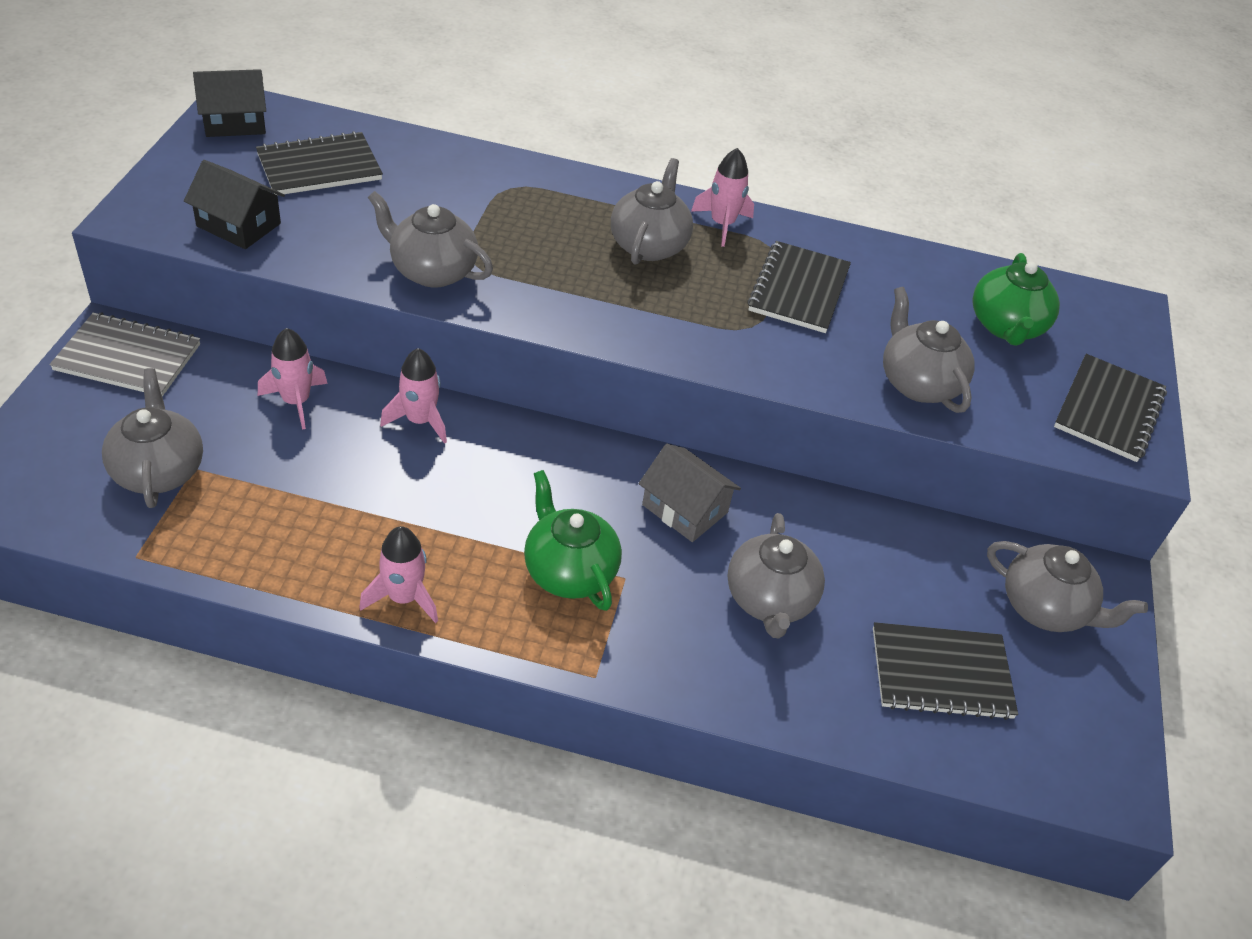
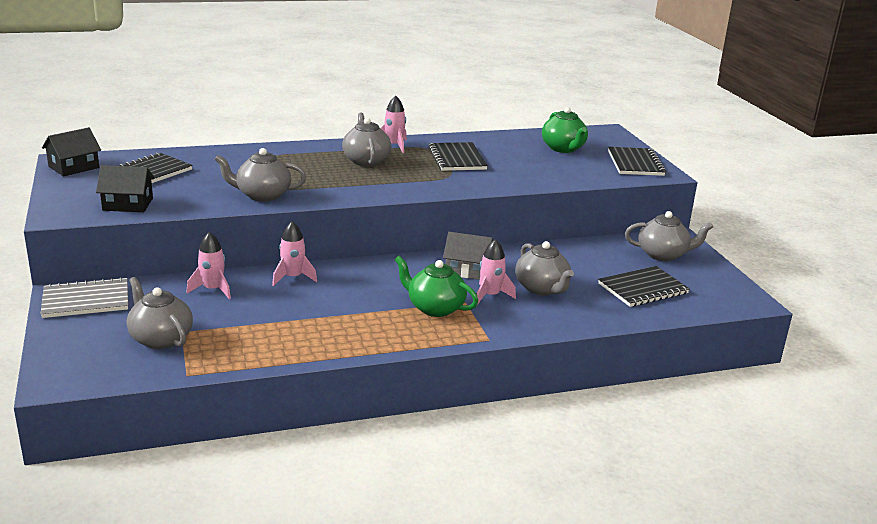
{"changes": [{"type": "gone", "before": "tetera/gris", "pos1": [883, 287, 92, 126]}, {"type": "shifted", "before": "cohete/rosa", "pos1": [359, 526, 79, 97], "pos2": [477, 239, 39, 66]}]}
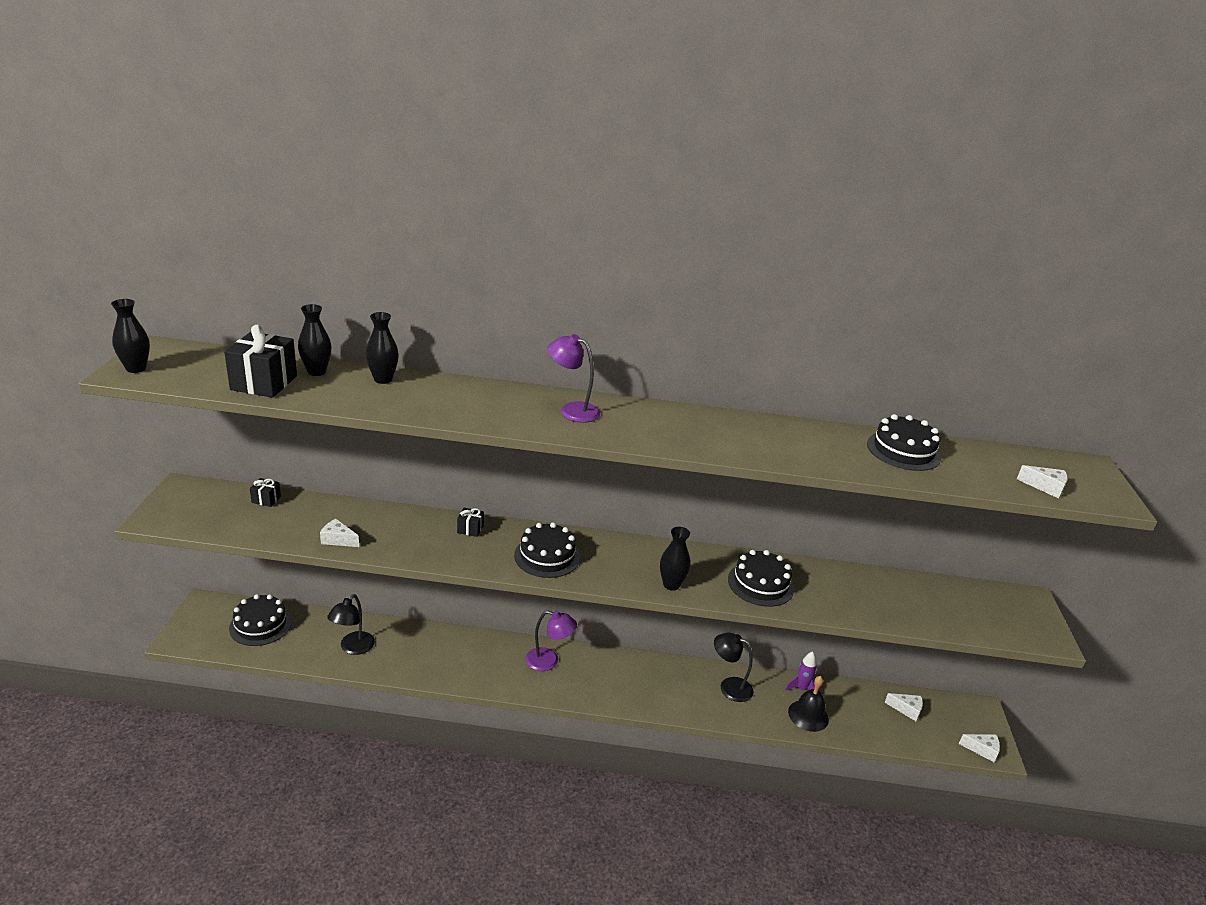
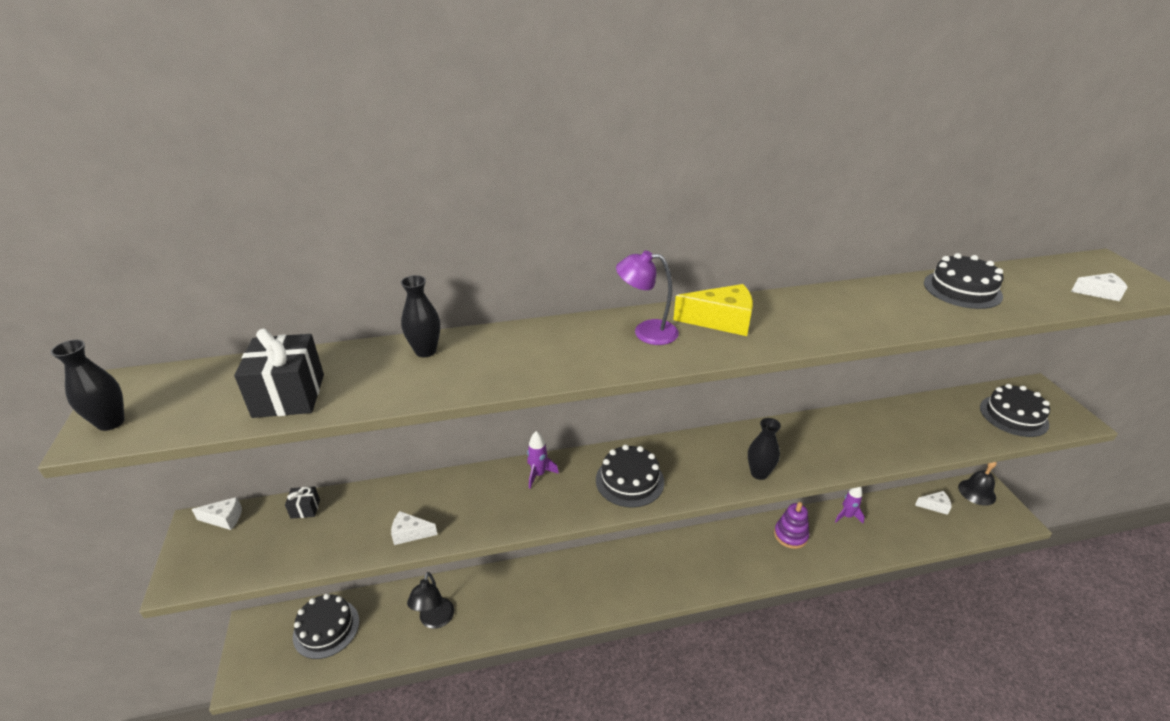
{"changes": [{"type": "gone", "before": "florero/negro", "pos1": [298, 304, 33, 72]}, {"type": "gone", "before": "lámpara/morado", "pos1": [525, 611, 52, 60]}, {"type": "new", "after": "queso/amarillo", "pos2": [673, 284, 80, 52]}, {"type": "shifted", "before": "tarta/negro", "pos1": [728, 550, 66, 57], "pos2": [980, 384, 70, 53]}, {"type": "shifted", "before": "campana/negro", "pos1": [788, 676, 41, 56], "pos2": [958, 462, 39, 44]}, {"type": "shifted", "before": "queso/blanco", "pos1": [959, 734, 41, 28], "pos2": [191, 497, 51, 33]}, {"type": "swapped", "before": "regalo/negro", "after": "cohete/morado", "pos1": [457, 508, 27, 29], "pos2": [527, 431, 32, 58]}, {"type": "swapped", "before": "lámpara/negro", "after": "juguete apilable/morado", "pos1": [714, 633, 40, 69], "pos2": [774, 502, 35, 47]}]}
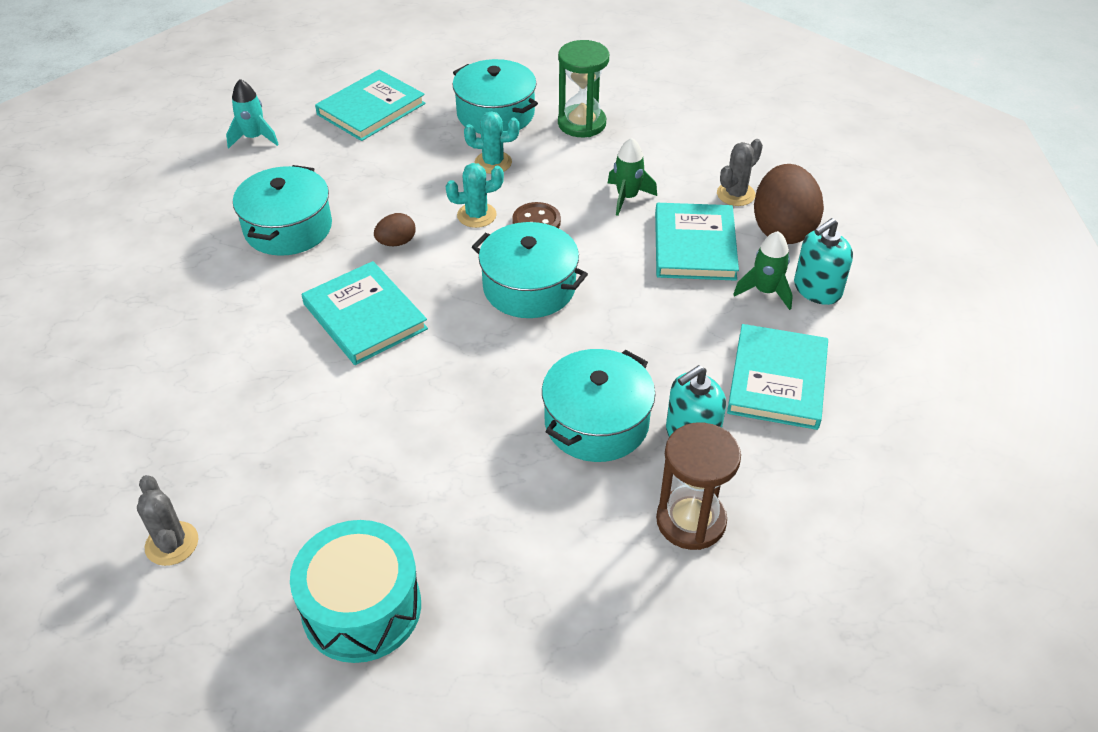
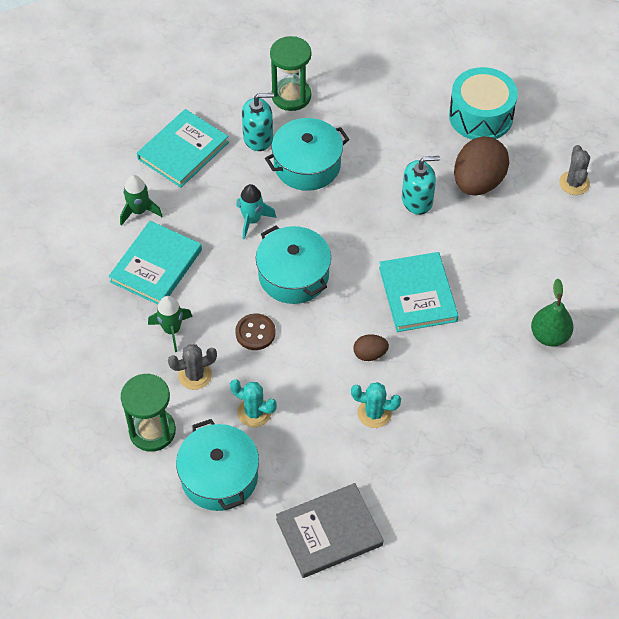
{"changes": [{"type": "gone", "before": "olla/turquesa", "pos1": [233, 165, 99, 91]}, {"type": "new", "after": "pera/verde", "pos2": [531, 278, 43, 68]}, {"type": "shifted", "before": "cohete/turquesa", "pos1": [226, 79, 53, 69], "pos2": [236, 184, 40, 56]}, {"type": "shifted", "before": "cactus/turquesa", "pos1": [446, 163, 58, 65], "pos2": [351, 382, 50, 46]}, {"type": "shifted", "before": "cactus/gris", "pos1": [717, 139, 46, 67], "pos2": [168, 344, 49, 46]}, {"type": "shifted", "before": "huevo/marrón", "pos1": [754, 164, 70, 80], "pos2": [454, 136, 55, 59]}, {"type": "shifted", "before": "dispensador de jabón/turquesa", "pos1": [794, 218, 59, 87], "pos2": [402, 156, 38, 59]}, {"type": "repainted", "before": "libro/turquesa", "after": "libro/gris", "pos1": [315, 69, 110, 72], "pos2": [276, 483, 108, 95]}, {"type": "repainted", "before": "reloj de arena/marrón", "after": "reloj de arena/verde", "pos1": [656, 422, 85, 128], "pos2": [270, 36, 41, 75]}]}
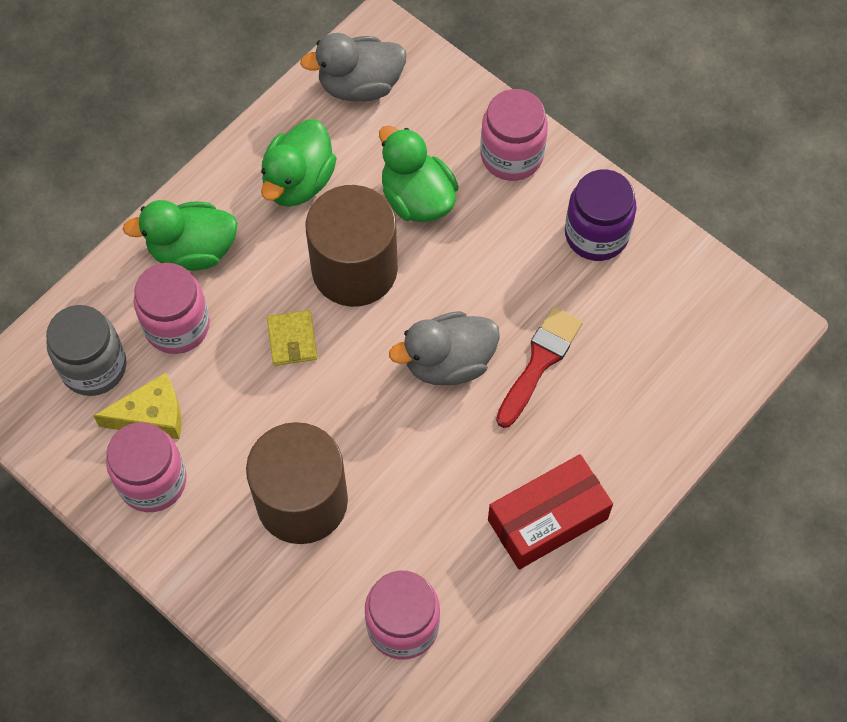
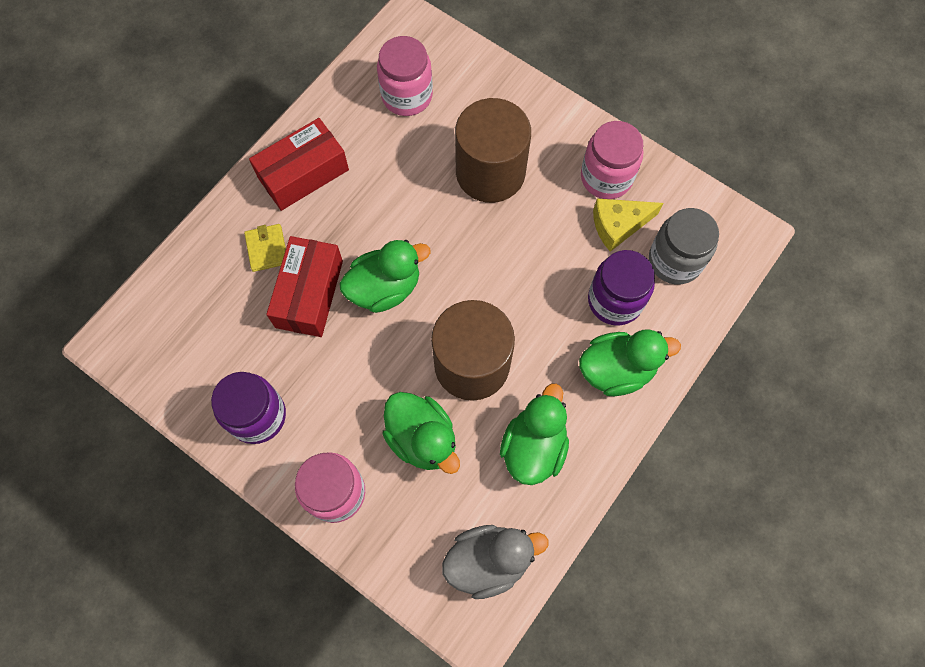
{"changes": [{"type": "shifted", "before": "cartera/amarillo", "pos1": [267, 310, 51, 56], "pos2": [244, 224, 42, 48]}, {"type": "swapped", "before": "pincel/rojo", "after": "caja/rojo", "pos1": [496, 307, 87, 121], "pos2": [266, 236, 77, 101]}, {"type": "repainted", "before": "tarro/rosa", "after": "tarro/morado", "pos1": [134, 263, 76, 91], "pos2": [588, 250, 67, 76]}, {"type": "repainted", "before": "pato/gris", "after": "pato/verde", "pos1": [389, 311, 111, 74], "pos2": [339, 240, 92, 73]}]}
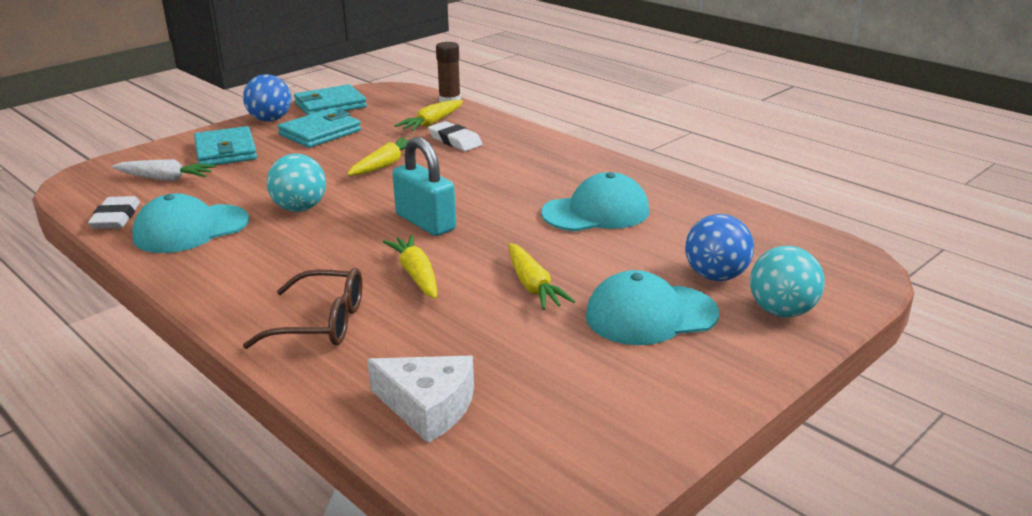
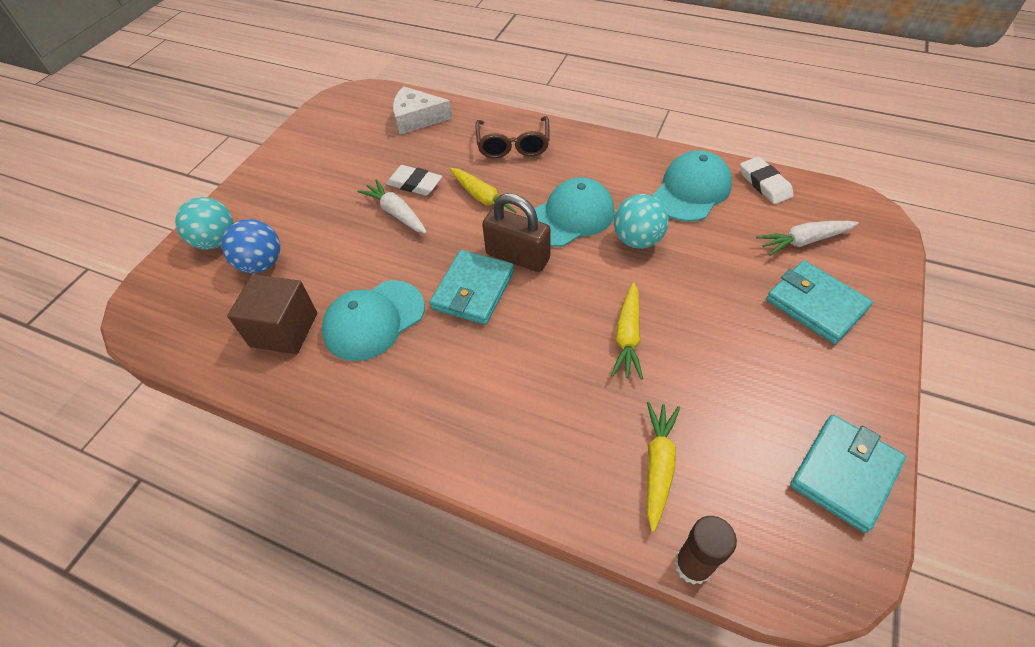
{"changes": [{"type": "gone", "before": "pelota/azul", "pos1": [243, 74, 48, 48]}, {"type": "new", "after": "cubo/marrón", "pos2": [227, 274, 90, 80]}, {"type": "shifted", "before": "cartera/turquesa", "pos1": [278, 109, 83, 39], "pos2": [430, 250, 84, 75]}, {"type": "shifted", "before": "goma de borrar/blanco", "pos1": [428, 121, 54, 30], "pos2": [386, 165, 56, 31]}, {"type": "shifted", "before": "gorra/turquesa", "pos1": [585, 270, 134, 75], "pos2": [526, 177, 89, 70]}, {"type": "repainted", "before": "candado/turquesa", "after": "candado/marrón", "pos1": [392, 137, 64, 99], "pos2": [482, 193, 69, 79]}, {"type": "repainted", "before": "zanahoria/amarillo", "after": "zanahoria/blanco", "pos1": [509, 243, 66, 67], "pos2": [358, 179, 69, 55]}, {"type": "rotated", "before": "gafas/marrón", "pos1": [243, 268, 120, 81], "pos2": [475, 116, 74, 42], "turn": -75}]}
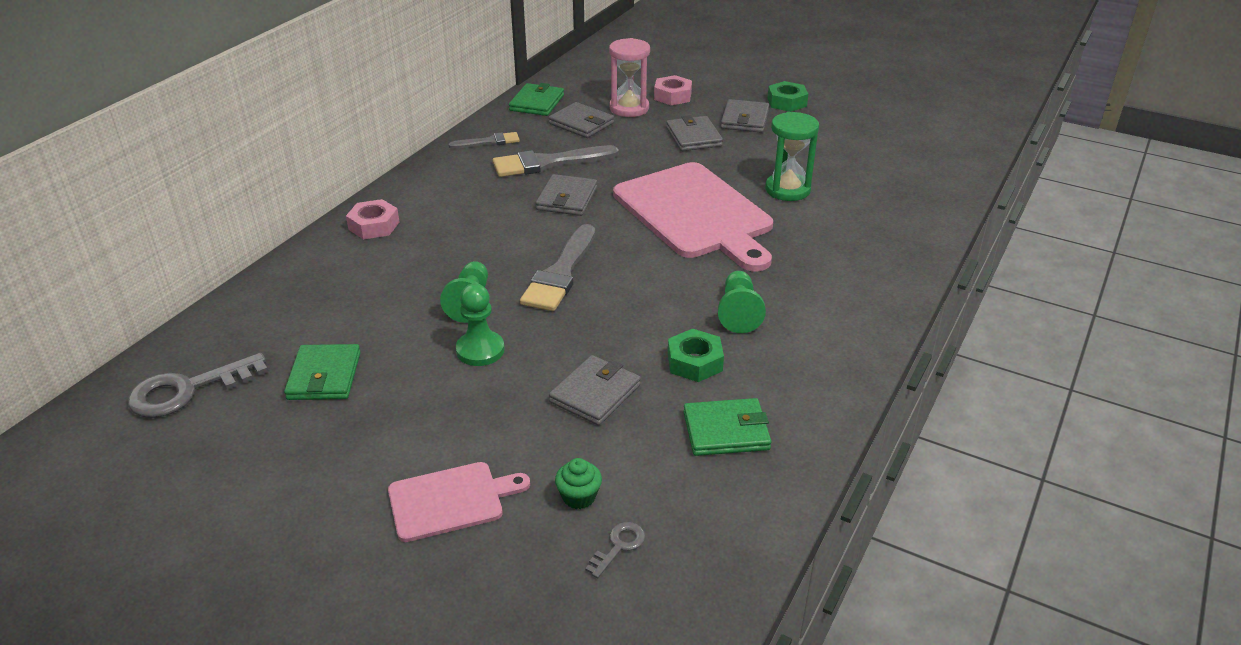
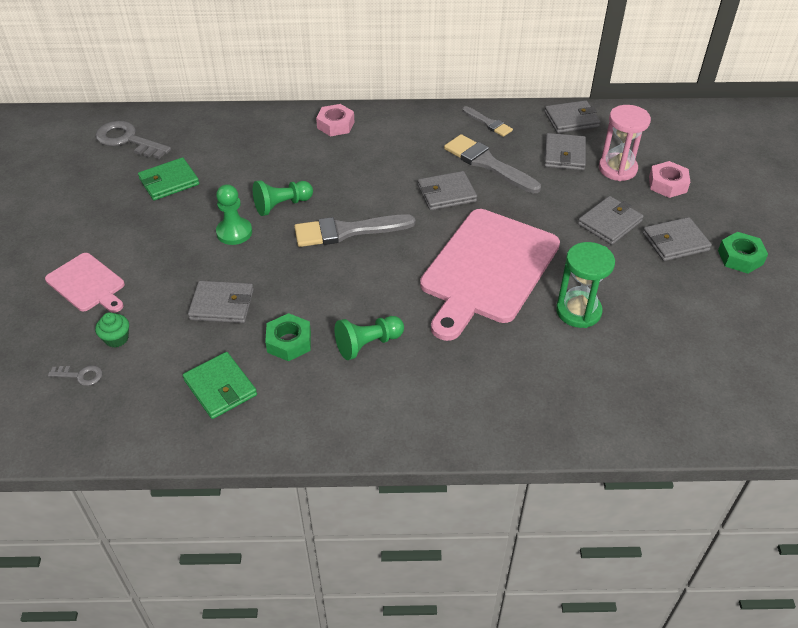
{"changes": [{"type": "repainted", "before": "cartera/verde", "after": "cartera/gris", "pos1": [509, 83, 55, 33], "pos2": [544, 100, 56, 33]}]}
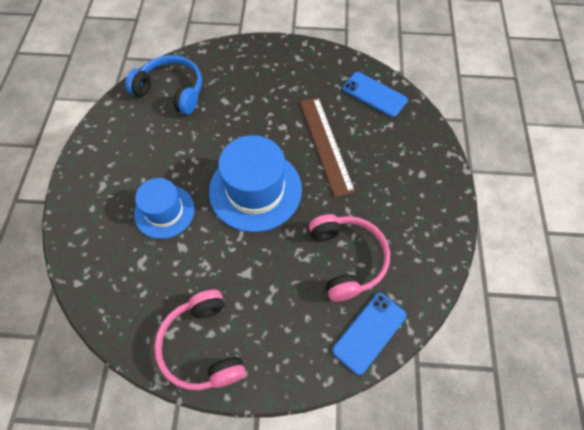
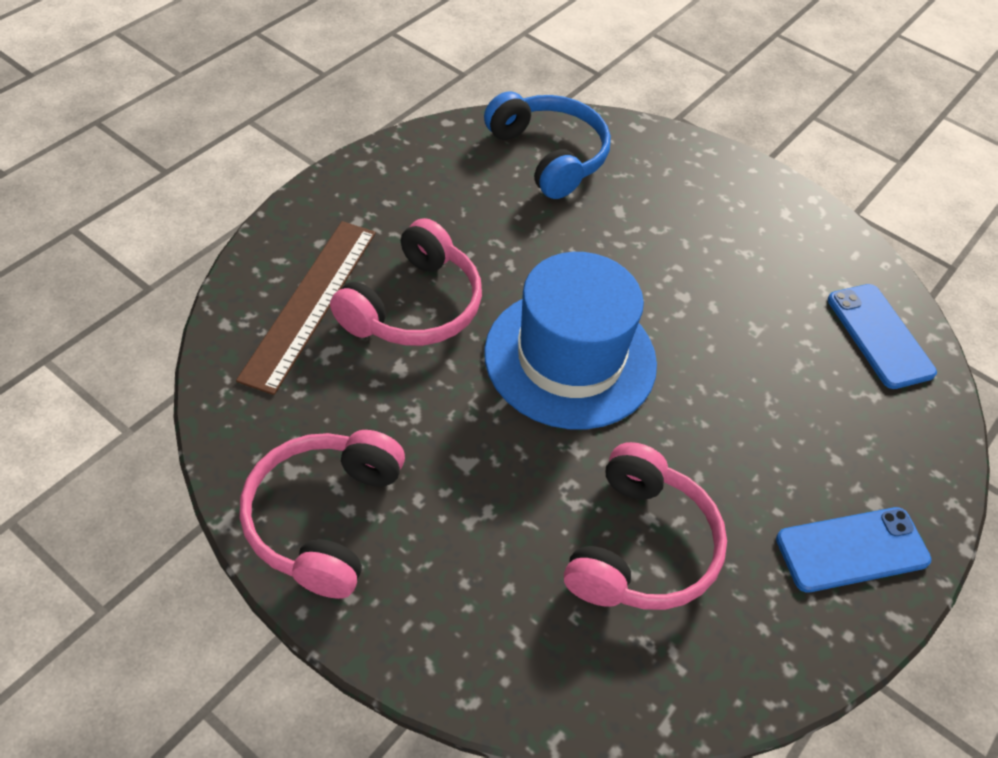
{"changes": [{"type": "shifted", "before": "regla/marrón", "pos1": [300, 97, 55, 100], "pos2": [236, 221, 140, 174]}, {"type": "shifted", "before": "móvil/azul", "pos1": [332, 293, 75, 82], "pos2": [776, 507, 155, 86]}, {"type": "swapped", "before": "sombrero/azul", "after": "auriculares/rosa", "pos1": [134, 178, 61, 61], "pos2": [330, 218, 152, 128]}]}
